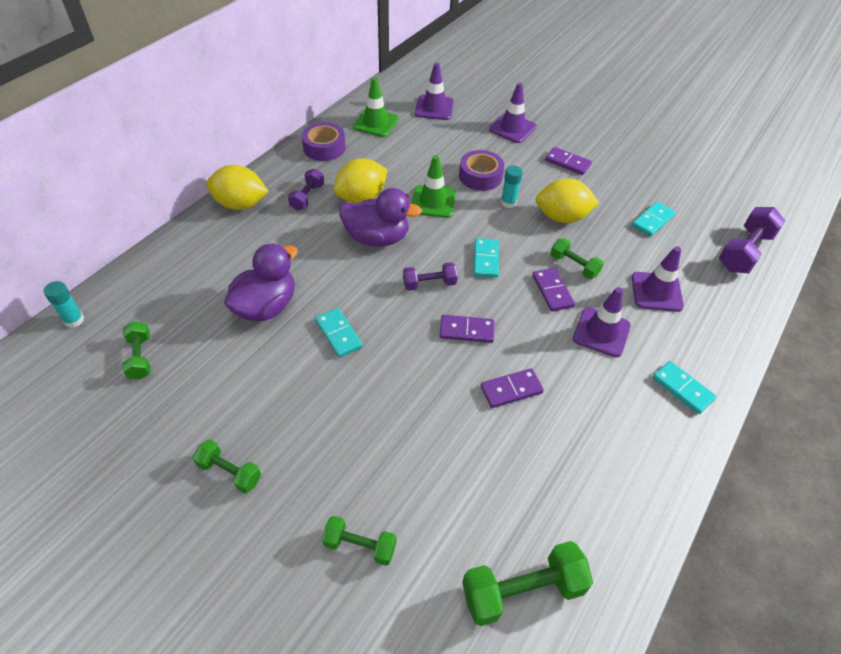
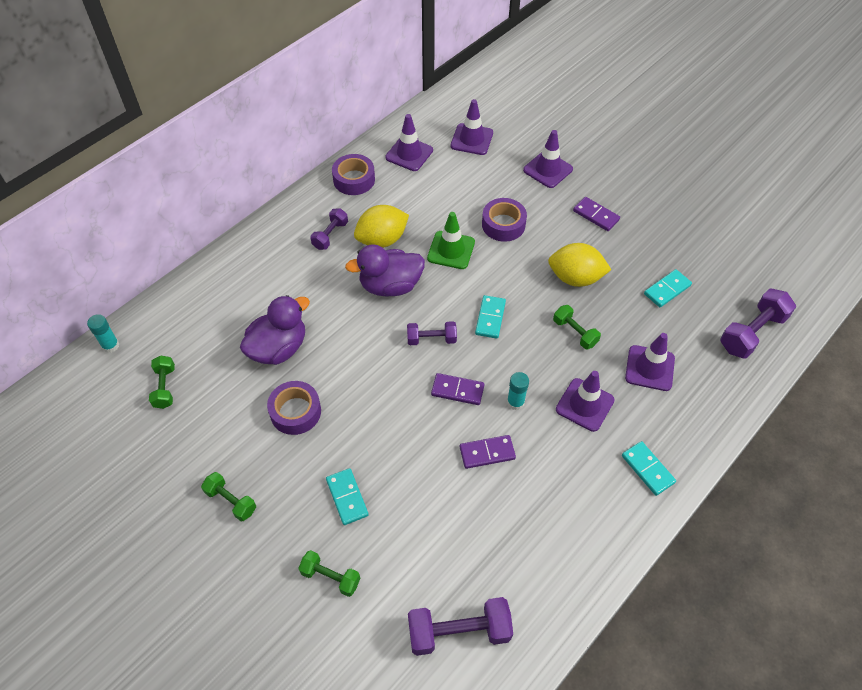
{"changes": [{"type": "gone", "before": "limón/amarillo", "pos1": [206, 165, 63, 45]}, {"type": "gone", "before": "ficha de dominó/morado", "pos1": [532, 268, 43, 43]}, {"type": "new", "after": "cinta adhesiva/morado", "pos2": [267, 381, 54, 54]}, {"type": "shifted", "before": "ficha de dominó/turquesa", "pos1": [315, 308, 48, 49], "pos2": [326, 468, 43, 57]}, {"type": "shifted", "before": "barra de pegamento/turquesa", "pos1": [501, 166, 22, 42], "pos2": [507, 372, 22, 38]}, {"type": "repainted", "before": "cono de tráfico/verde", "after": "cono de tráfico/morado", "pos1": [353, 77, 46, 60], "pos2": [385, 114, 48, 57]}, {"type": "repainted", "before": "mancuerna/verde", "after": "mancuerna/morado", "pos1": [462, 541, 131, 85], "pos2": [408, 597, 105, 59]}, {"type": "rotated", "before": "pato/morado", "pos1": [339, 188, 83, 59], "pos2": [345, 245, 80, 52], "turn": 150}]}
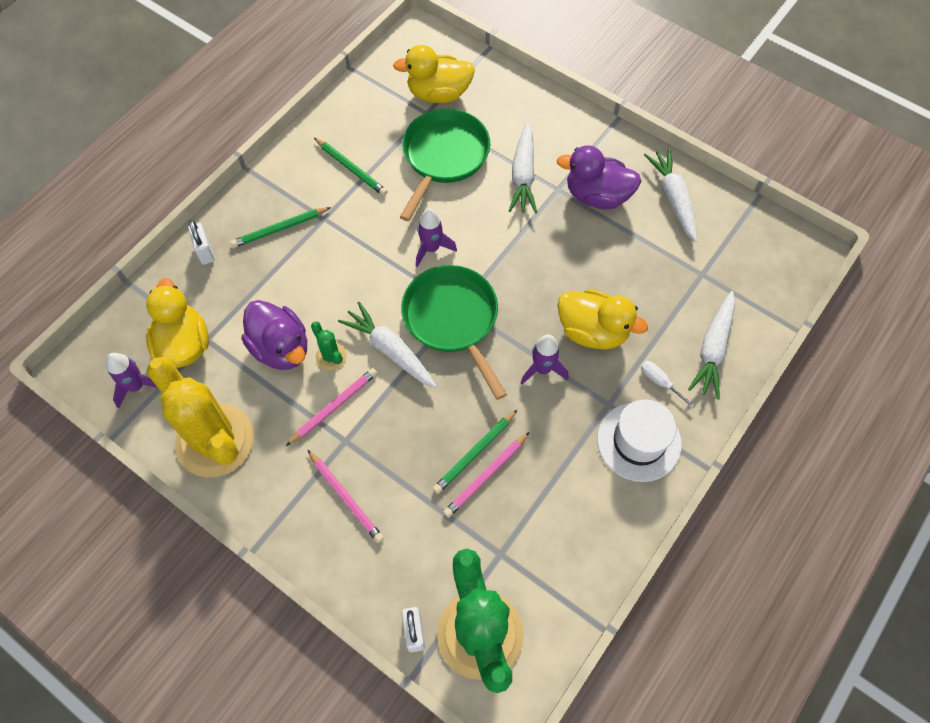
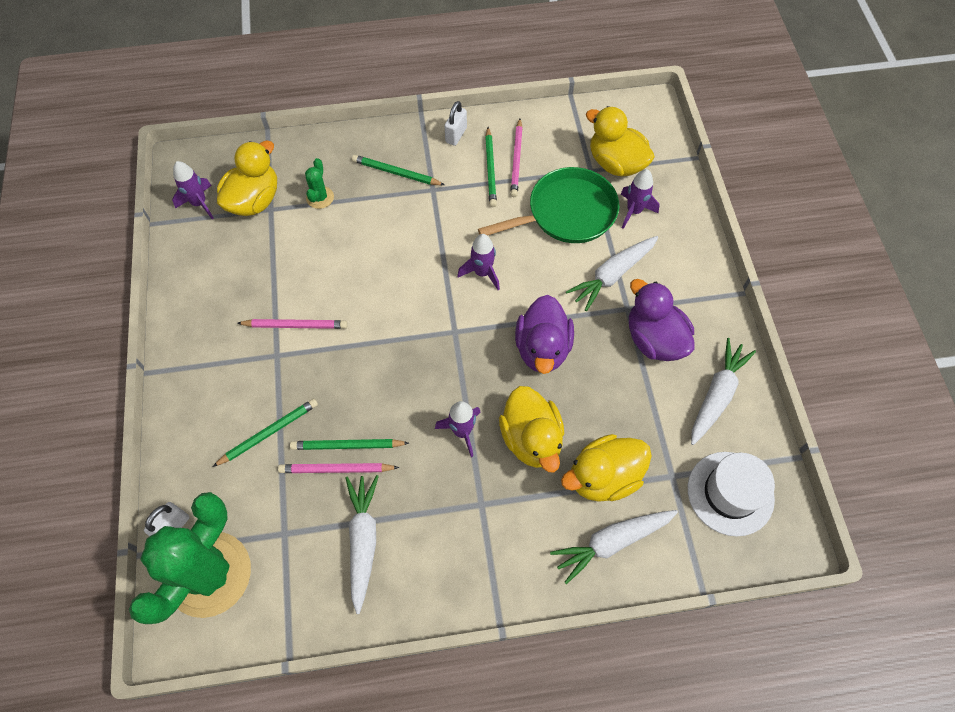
{"changes": [{"type": "gone", "before": "cactus/amarillo", "pos1": [147, 357, 107, 121]}, {"type": "gone", "before": "sartén/verde", "pos1": [401, 265, 106, 135]}, {"type": "gone", "before": "destornillador/blanco", "pos1": [641, 361, 54, 47]}, {"type": "new", "after": "lápiz/verde", "pos2": [212, 399, 106, 68]}, {"type": "new", "after": "pato/amarillo", "pos2": [561, 434, 91, 68]}, {"type": "new", "after": "cohete/morado", "pos2": [621, 169, 39, 60]}, {"type": "shifted", "before": "candado/blanco", "pos1": [188, 220, 27, 45], "pos2": [444, 101, 23, 45]}, {"type": "shifted", "before": "pato/morado", "pos1": [241, 300, 66, 70], "pos2": [515, 295, 59, 79]}, {"type": "shifted", "before": "lápiz/rosa", "pos1": [308, 450, 76, 93], "pos2": [510, 118, 13, 79]}, {"type": "shifted", "before": "cactus/verde", "pos1": [311, 322, 36, 48], "pos2": [305, 158, 29, 51]}, {"type": "shifted", "before": "zanahoria/blanco", "pos1": [338, 302, 98, 86], "pos2": [345, 475, 34, 139]}, {"type": "shifted", "before": "sombrero/blanco", "pos1": [597, 399, 85, 83], "pos2": [688, 452, 87, 84]}]}
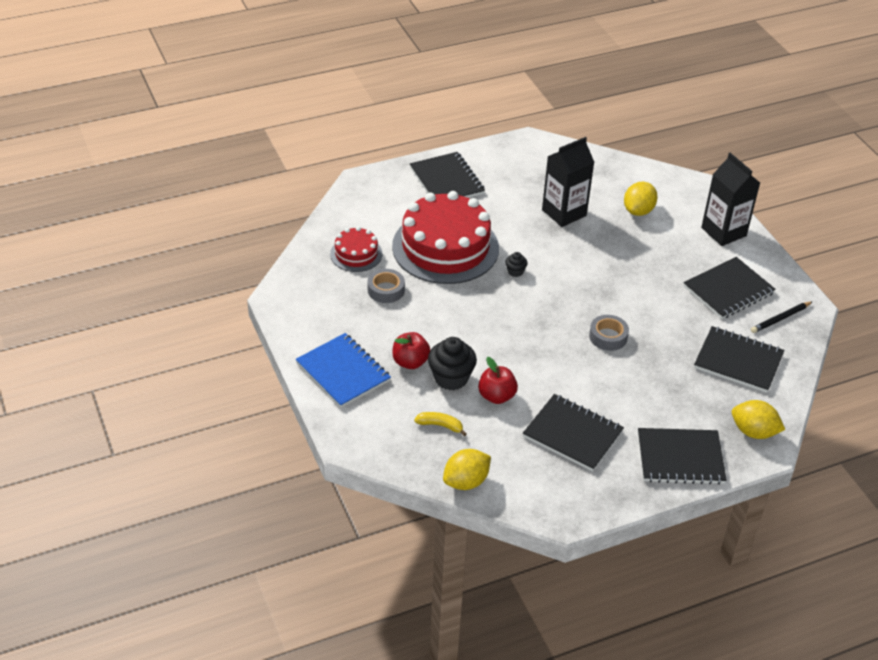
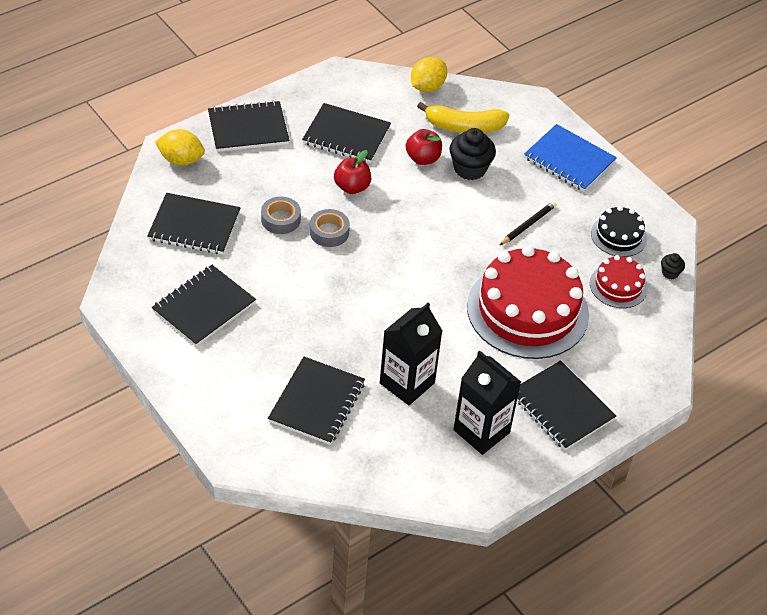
{"changes": [{"type": "new", "after": "tarta/negro", "pos2": [591, 206, 56, 51]}, {"type": "shifted", "before": "cinta adhesiva/gris", "pos1": [368, 269, 37, 34], "pos2": [261, 196, 40, 38]}, {"type": "shifted", "before": "manzana/rojo", "pos1": [392, 332, 39, 37], "pos2": [334, 150, 37, 44]}, {"type": "shifted", "before": "magdalena/negro", "pos1": [505, 252, 22, 25], "pos2": [661, 253, 24, 27]}, {"type": "shifted", "before": "cartón de leche/negro", "pos1": [701, 153, 59, 93], "pos2": [453, 351, 68, 104]}, {"type": "shifted", "before": "lápiz/negro", "pos1": [751, 301, 62, 32], "pos2": [500, 201, 57, 44]}, {"type": "swapped", "before": "limón/amarillo", "after": "cuaderno/negro", "pos1": [624, 182, 34, 34], "pos2": [268, 357, 97, 88]}, {"type": "scaled", "before": "plátano/amarillo", "pos1": [414, 412, 52, 24], "pos2": [417, 102, 92, 31], "scale": 1.88}]}
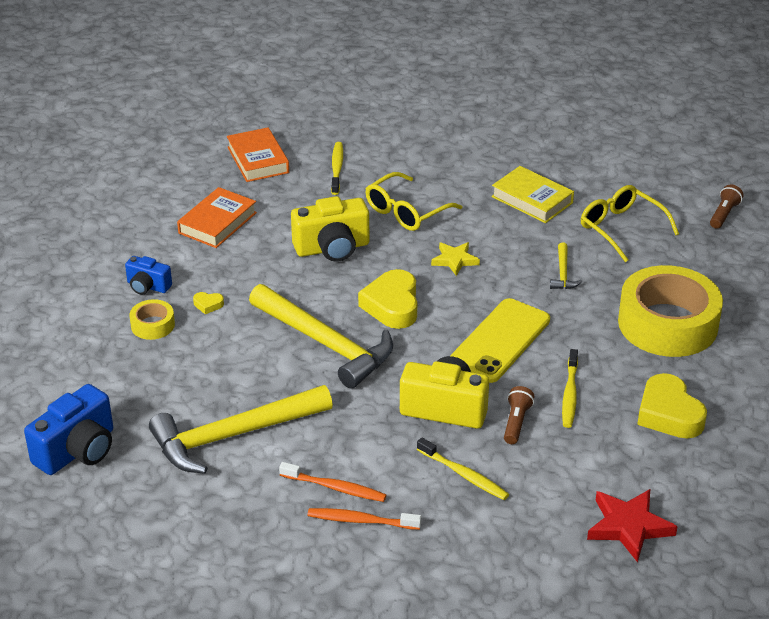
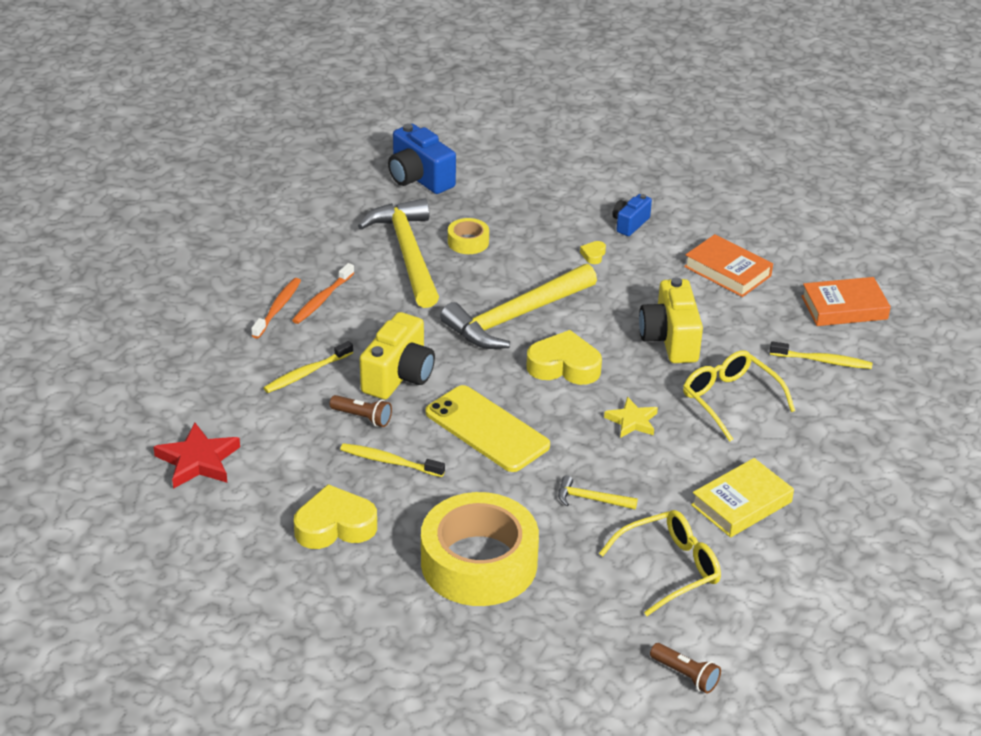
{"changes": [{"type": "shifted", "before": "cinta adhesiva/amarillo", "pos1": [129, 299, 46, 41], "pos2": [448, 218, 41, 36]}]}
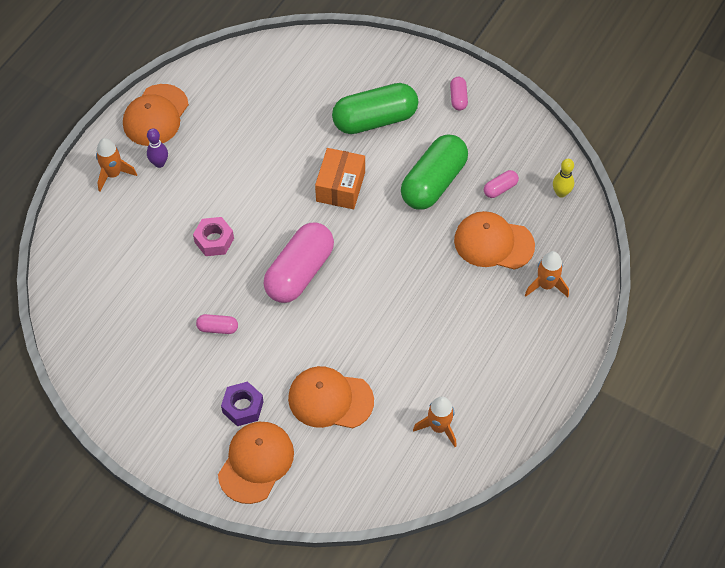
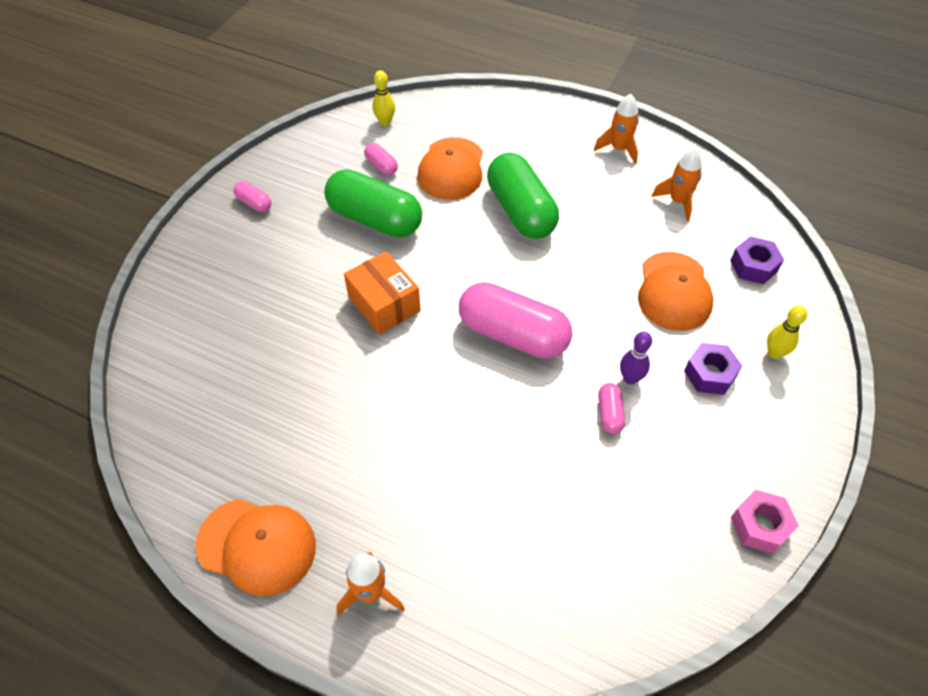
{"changes": [{"type": "new", "after": "tuerca/morado", "pos2": [730, 236, 54, 48]}, {"type": "shifted", "before": "bolo/morado", "pos1": [147, 128, 21, 40], "pos2": [620, 331, 32, 53]}, {"type": "shifted", "before": "tuerca/rosa", "pos1": [193, 217, 41, 39], "pos2": [731, 490, 68, 64]}, {"type": "shifted", "before": "cápsula/verde", "pos1": [332, 83, 86, 51], "pos2": [487, 153, 72, 86]}, {"type": "shifted", "before": "cohete/naranja", "pos1": [525, 251, 44, 46], "pos2": [594, 94, 45, 70]}, {"type": "swapped", "before": "gorra/naranja", "after": "bolo/amarillo", "pos1": [218, 422, 76, 82], "pos2": [767, 305, 40, 54]}, {"type": "rotated", "before": "caja/naranja", "pos1": [315, 148, 50, 61], "pos2": [344, 251, 77, 83], "turn": 45}, {"type": "rotated", "before": "cápsula/rosa", "pos1": [450, 77, 18, 34], "pos2": [233, 181, 38, 31], "turn": 45}]}
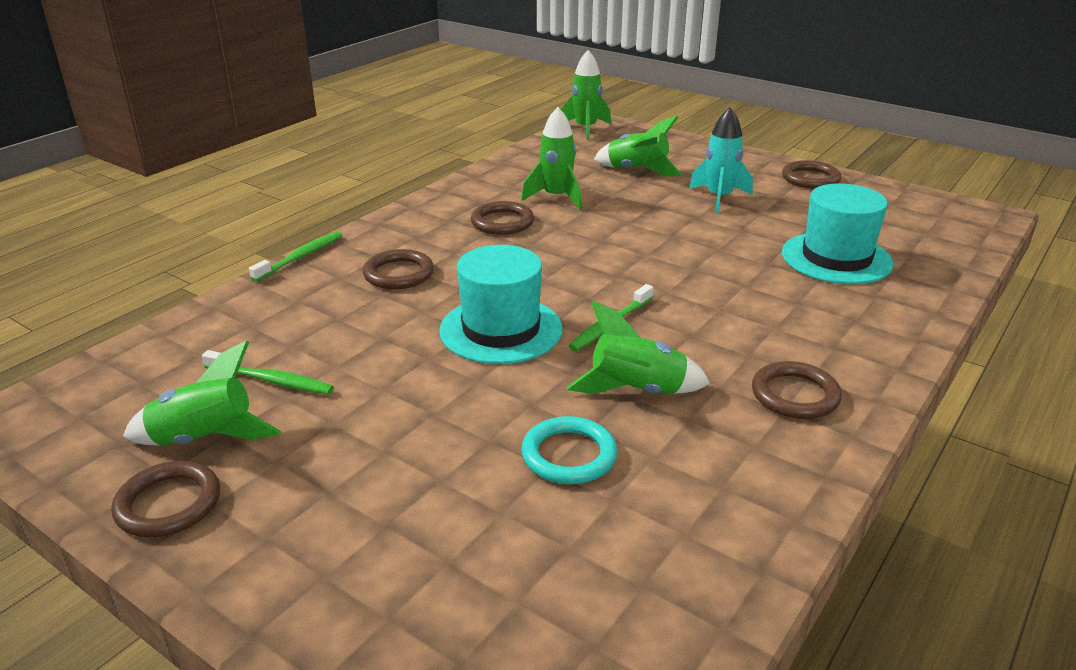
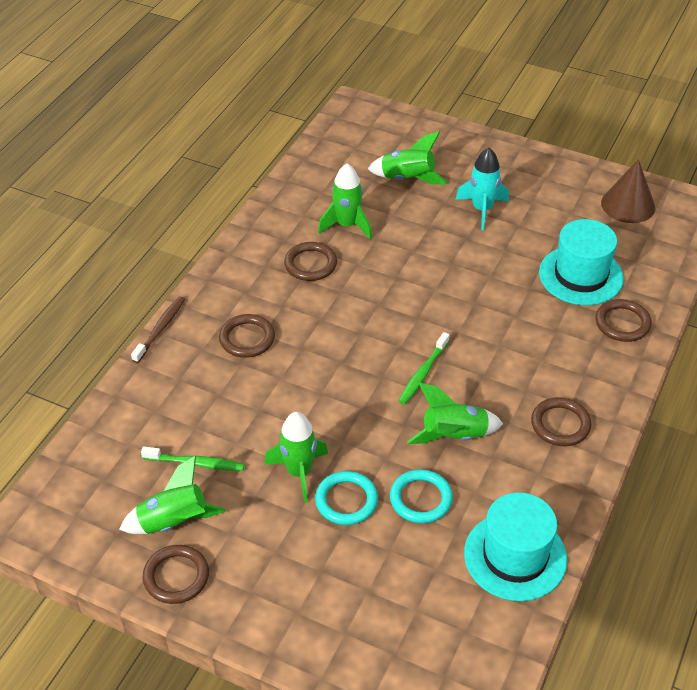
{"changes": [{"type": "new", "after": "anillo/turquesa", "pos2": [315, 471, 63, 54]}, {"type": "new", "after": "cono/marrón", "pos2": [601, 159, 54, 64]}, {"type": "shifted", "before": "sombrero/turquesa", "pos1": [439, 245, 124, 119], "pos2": [464, 492, 103, 109]}, {"type": "shifted", "before": "cohete/verde", "pos1": [561, 50, 50, 90], "pos2": [264, 412, 64, 91]}, {"type": "shifted", "before": "anillo/marrón", "pos1": [782, 160, 59, 29], "pos2": [596, 299, 56, 43]}, {"type": "repainted", "before": "cepillo de dientes/verde", "after": "cepillo de dientes/marrón", "pos1": [249, 231, 93, 51], "pos2": [131, 296, 54, 67]}]}
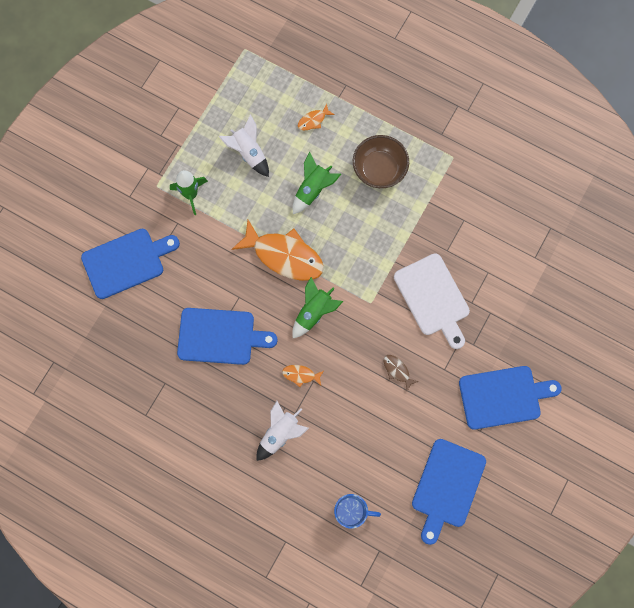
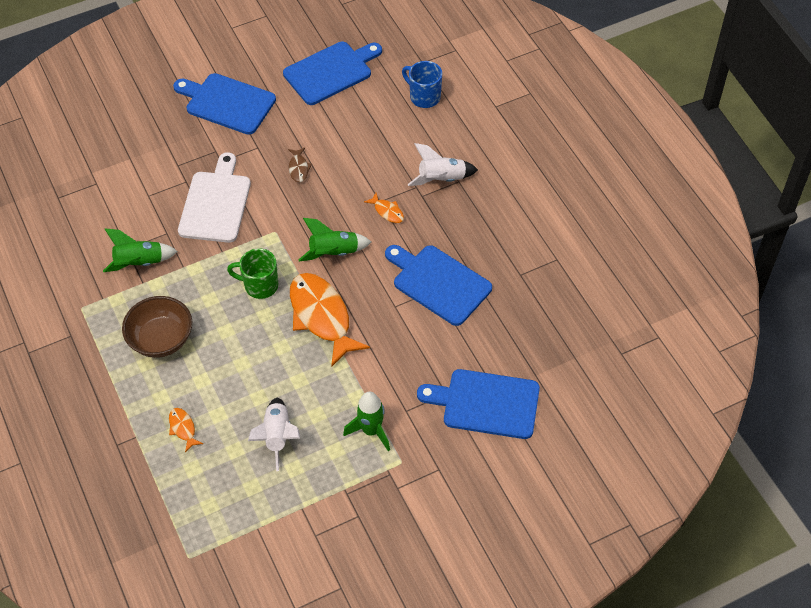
{"changes": [{"type": "new", "after": "taza/verde", "pos2": [227, 248, 51, 51]}, {"type": "shifted", "before": "cohete/verde", "pos1": [293, 152, 48, 62], "pos2": [103, 228, 75, 44]}, {"type": "rotated", "before": "pez/naranja", "pos1": [298, 103, 37, 28], "pos2": [169, 408, 34, 44], "turn": -120}]}
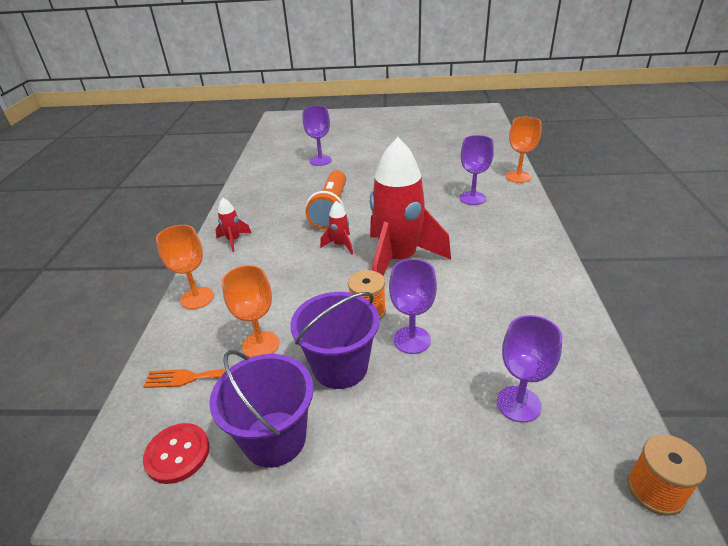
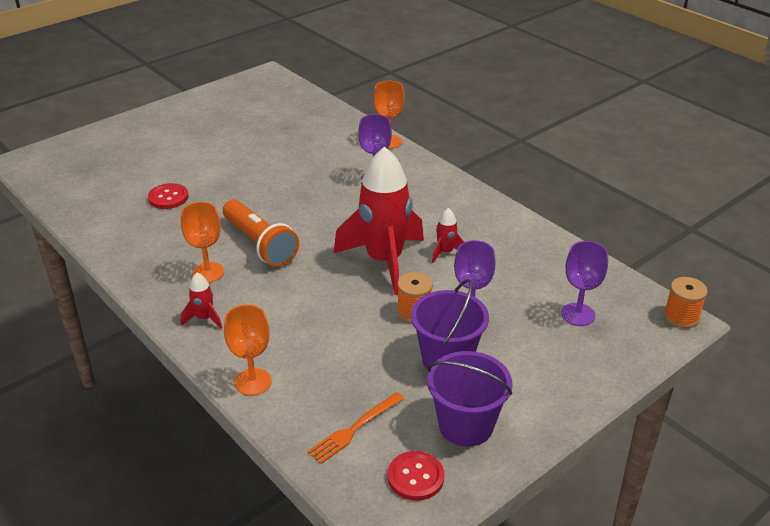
{"changes": [{"type": "shifted", "before": "copa/naranja", "pos1": [222, 265, 57, 93], "pos2": [181, 202, 43, 81]}, {"type": "shifted", "before": "cohete/rojo", "pos1": [320, 201, 33, 54], "pos2": [432, 208, 32, 55]}, {"type": "swapped", "before": "copa/morado", "after": "botón/rojo", "pos1": [302, 106, 30, 60], "pos2": [148, 183, 40, 26]}]}
